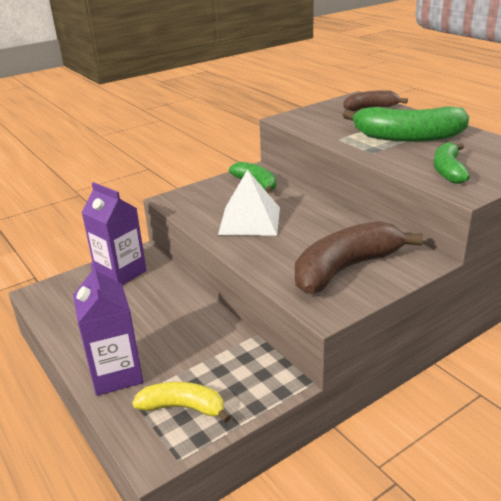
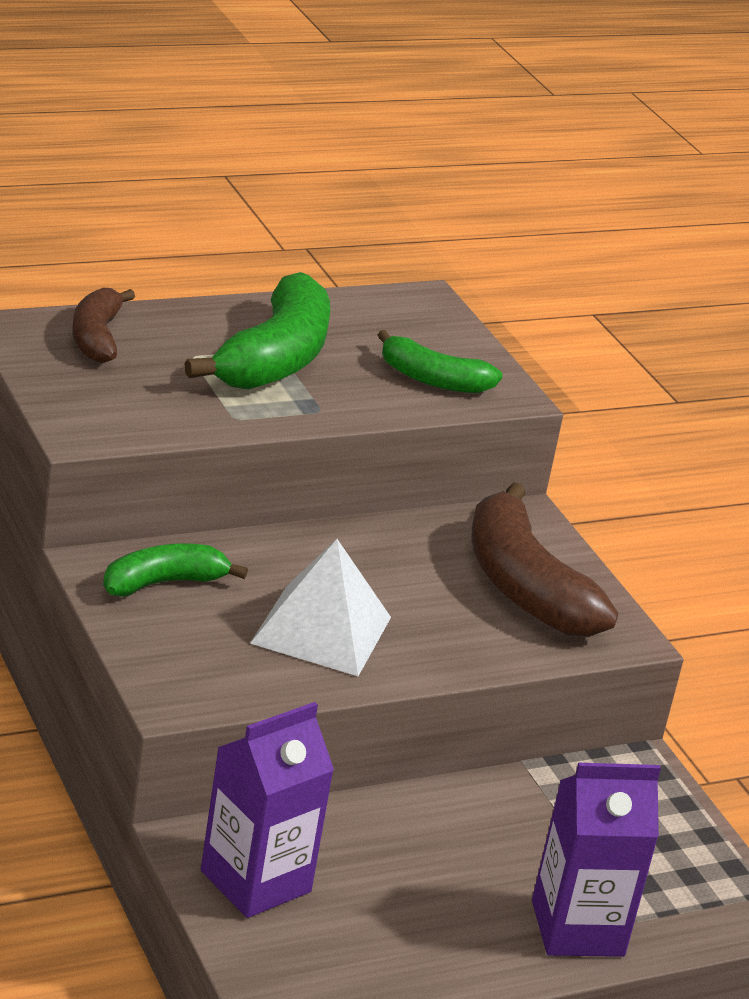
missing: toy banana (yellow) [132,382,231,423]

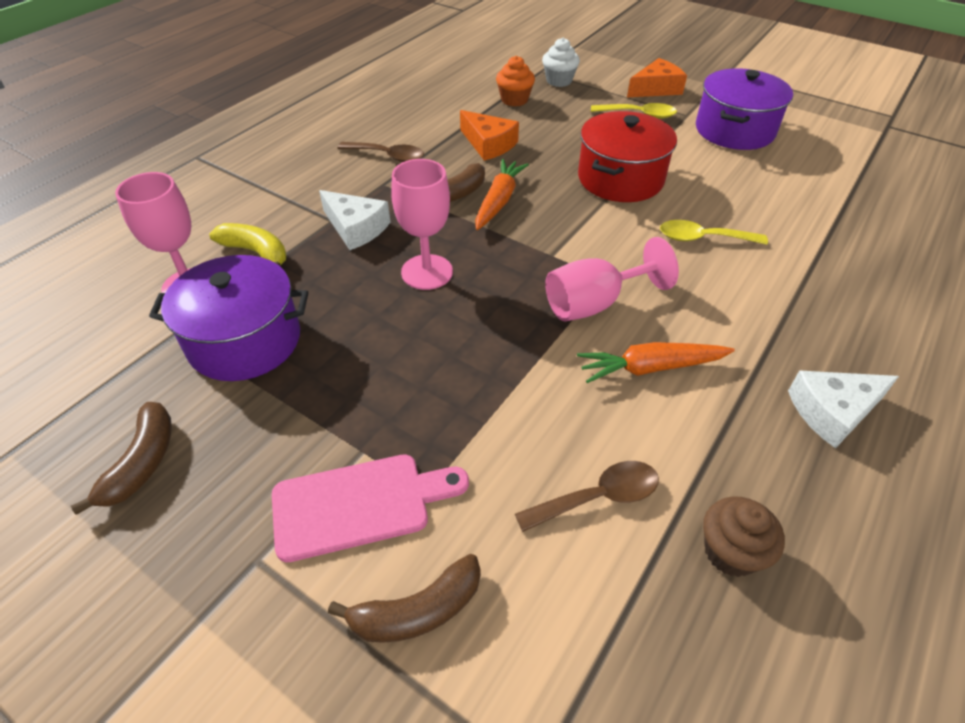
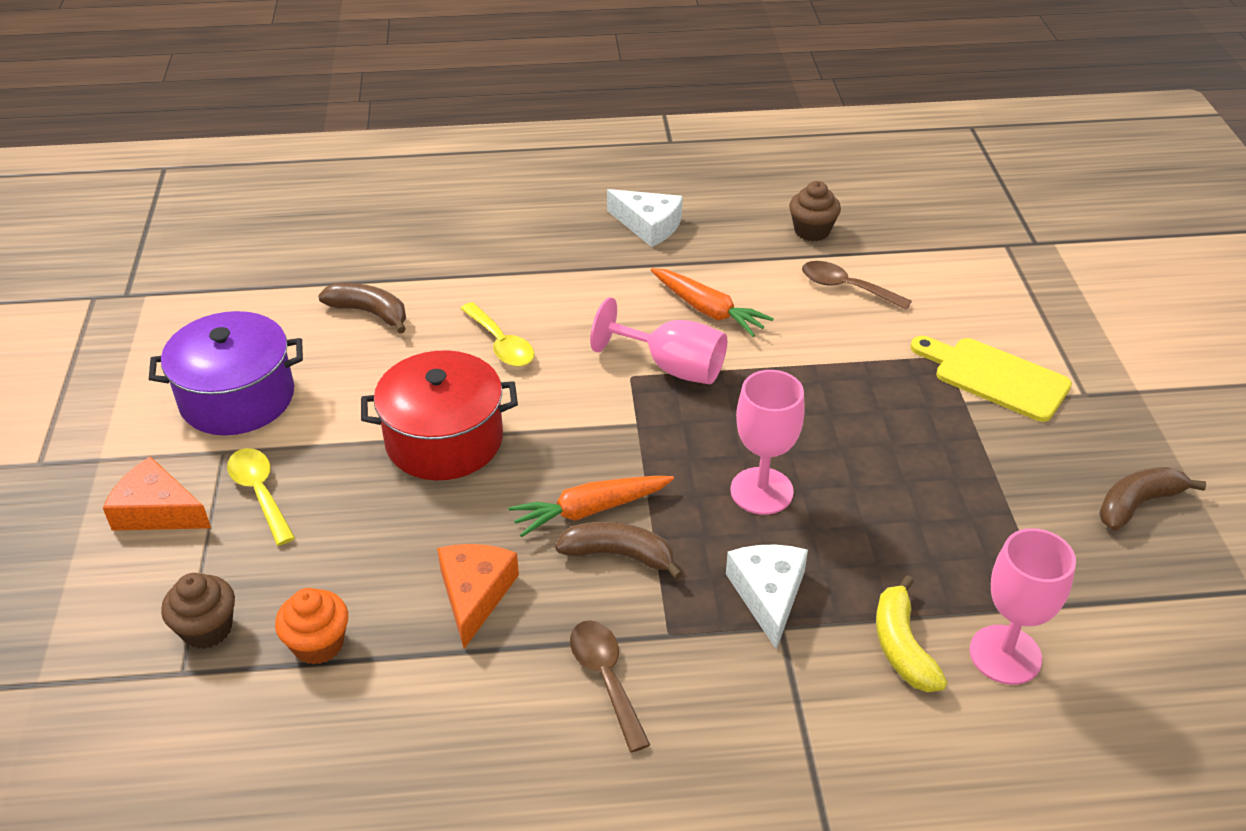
missing: stockpot (violet) [149,255,308,381]
relocated: toy banana (russet) [328,554,481,643] to [318,283,406,333]
colour: bread board (rosy) [272,454,469,562] to bread board (yellow) [910,336,1072,422]; fairy cake (pure white) [542,38,580,87] to fairy cake (russet) [161,573,235,649]

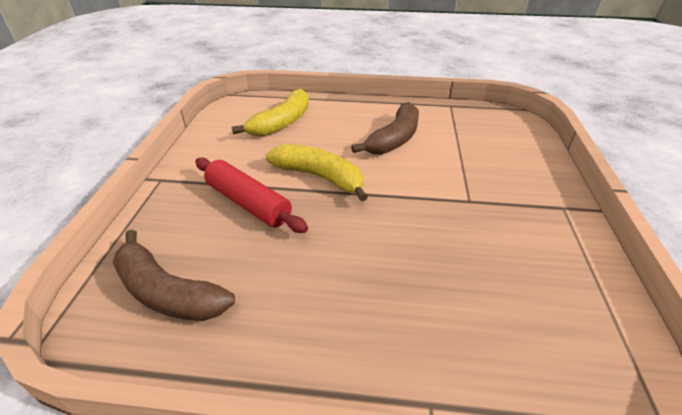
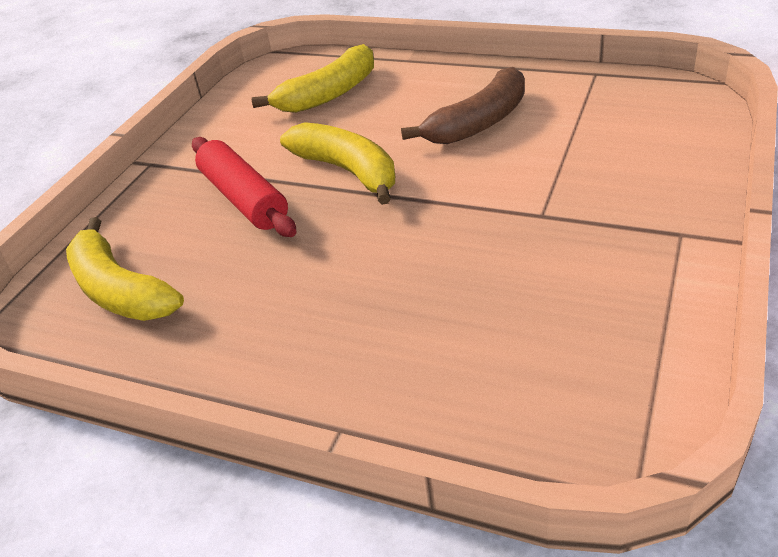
colour: toy banana (russet) [113,229,235,321] to toy banana (yellow) [66,217,184,321]

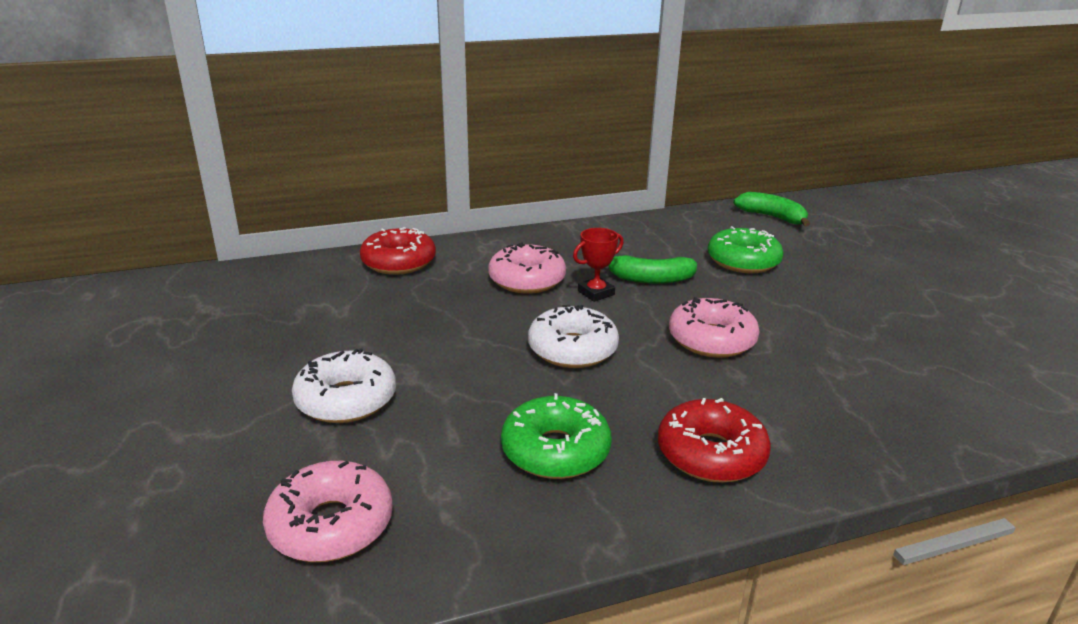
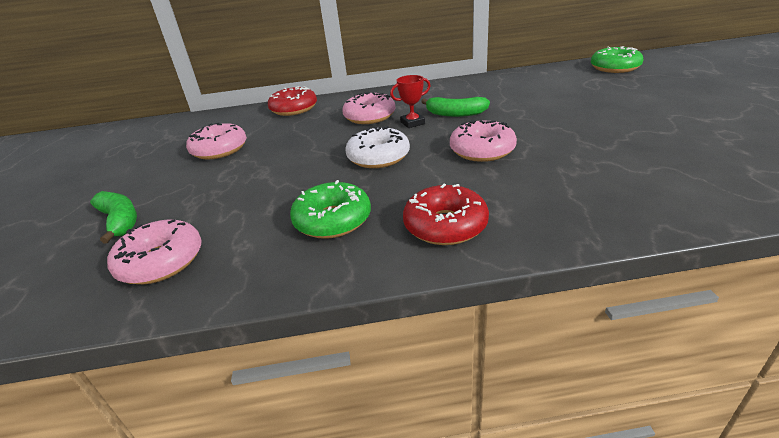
missing: glazed donut (pure white) [292,349,396,423]
appeared: glazed donut (rosy) [186,123,247,160]
relocated: glazed donut (leaf-green) [708,226,783,273] to [591,46,644,73]; toy banana (leaf-green) [733,192,810,227] to [90,191,137,243]

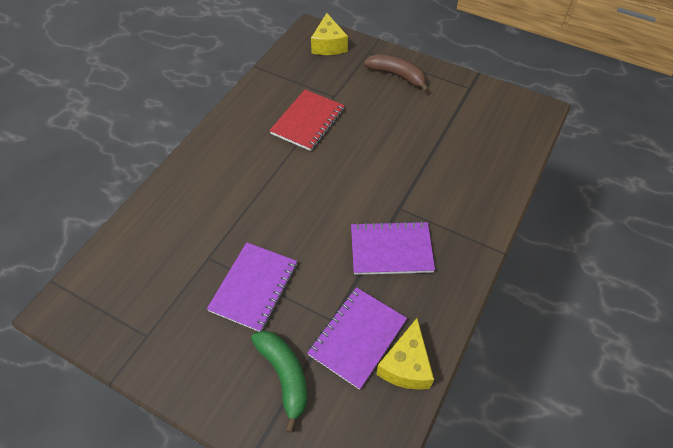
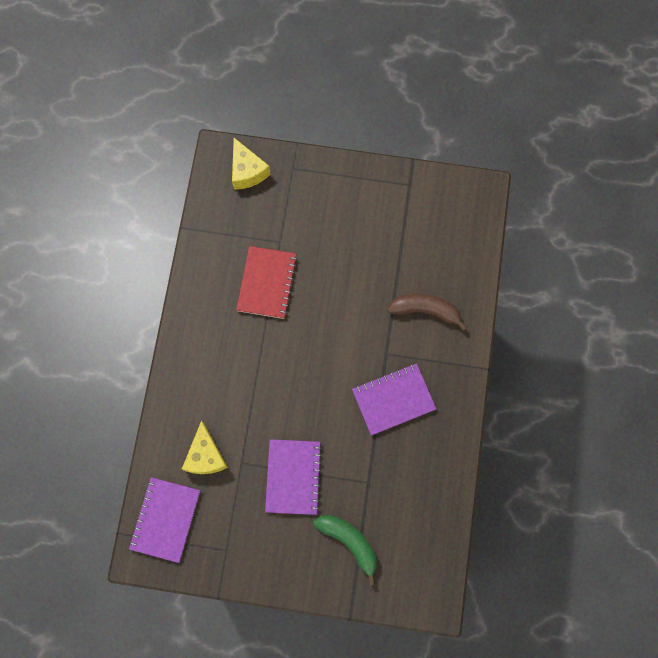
relocated: notebook (violet) [307,287,407,390] to [129,477,200,563]; toy banana (russet) [364,54,429,93] to [387,294,468,331]; piece of cheese (yellow) [376,318,434,390] to [182,420,228,474]

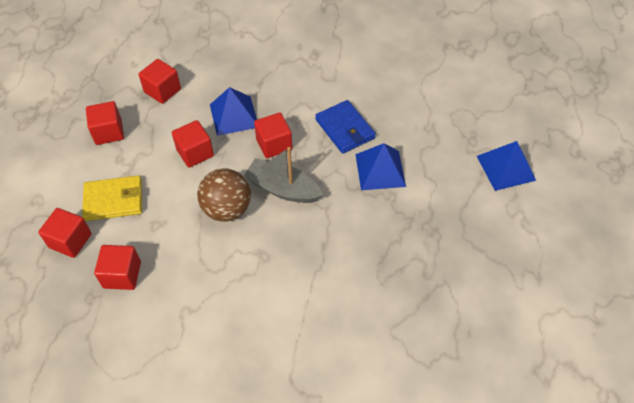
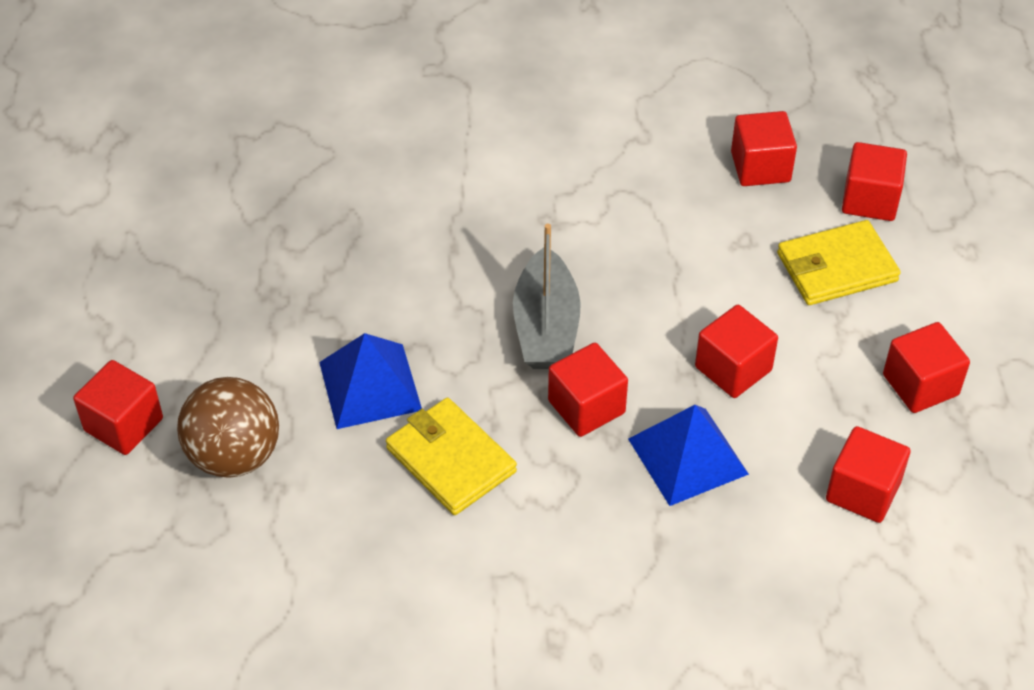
relocated: ball (russet) [197,168,251,222] to [177,377,279,478]
exchanged: pyramid shape (cobalt) [477,141,536,191] to block (crimson) [73,360,163,455]
colour: wallet (cobalt) [315,100,376,154] to wallet (yellow) [386,398,517,515]
spun: toy boat (grey) [244,147,323,203] = [513,224,581,369] 75 degrees clockwise

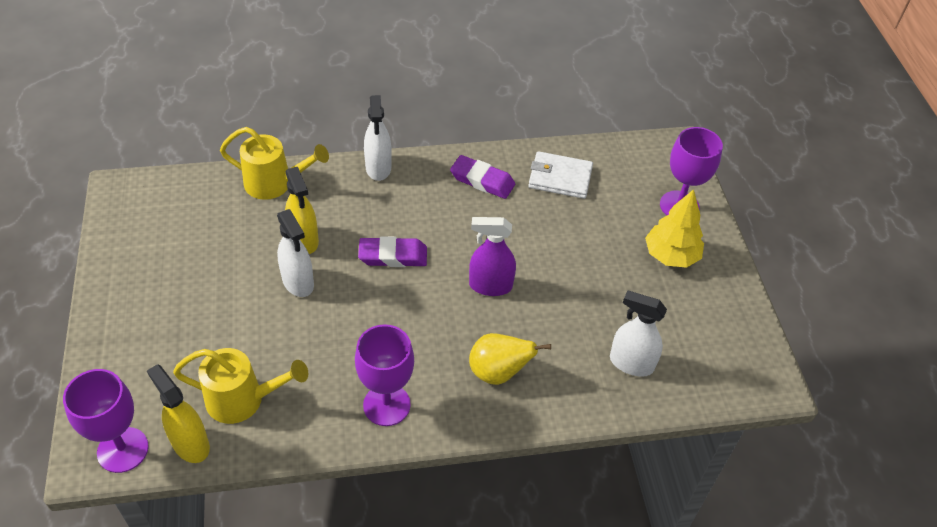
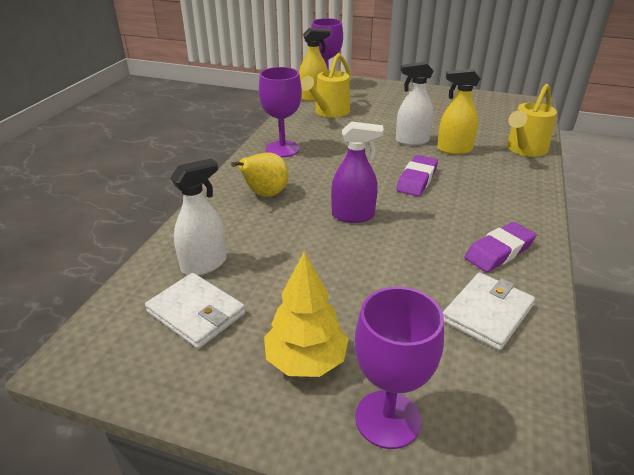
missing: spray cleaner (pure white) [364,95,392,181]
appeared: wallet (pure white) [145,273,245,349]
spun: spray cleaner (violet) [469,217,516,296] = [331,121,384,223] 60 degrees clockwise

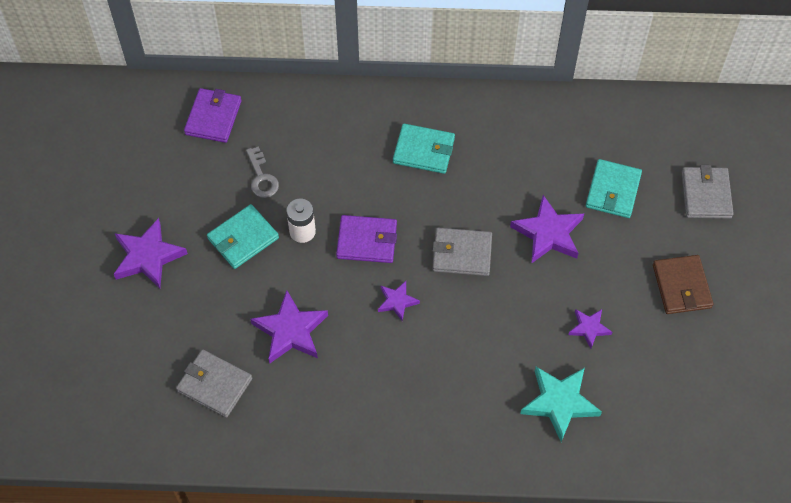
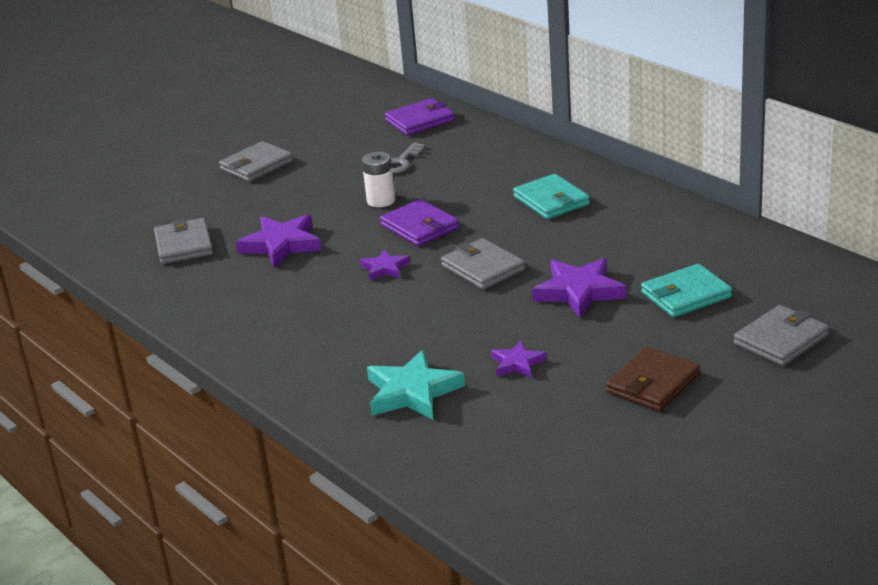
missing: wallet (turquoise) [207,204,279,269]
exchanged: star (violet) [114,218,188,289] to wallet (grey) [219,141,293,182]

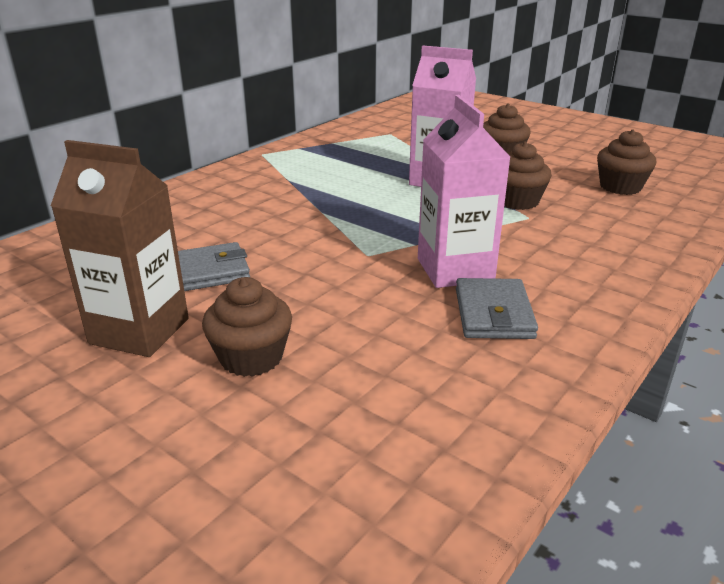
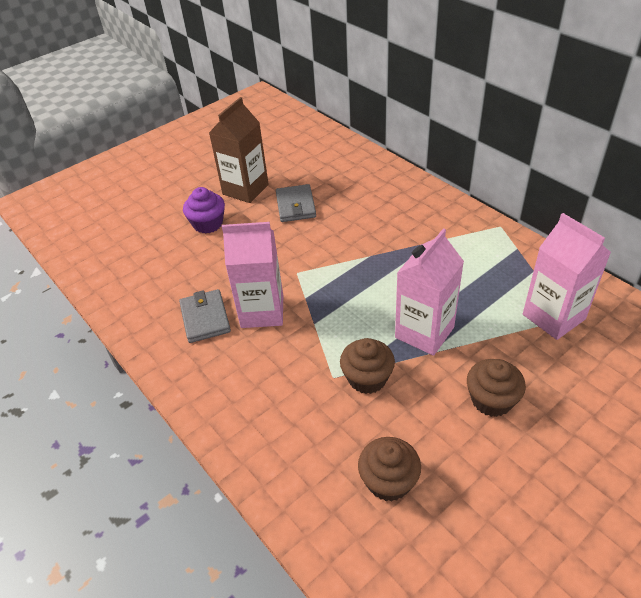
appeared: carton (rosy) [523,213,611,340]
colour: fairy cake (russet) [202,277,292,377] to fairy cake (violet) [183,187,225,233]
spun: wallet (grey) [456,278,538,339] = [179,289,231,343] 60 degrees clockwise

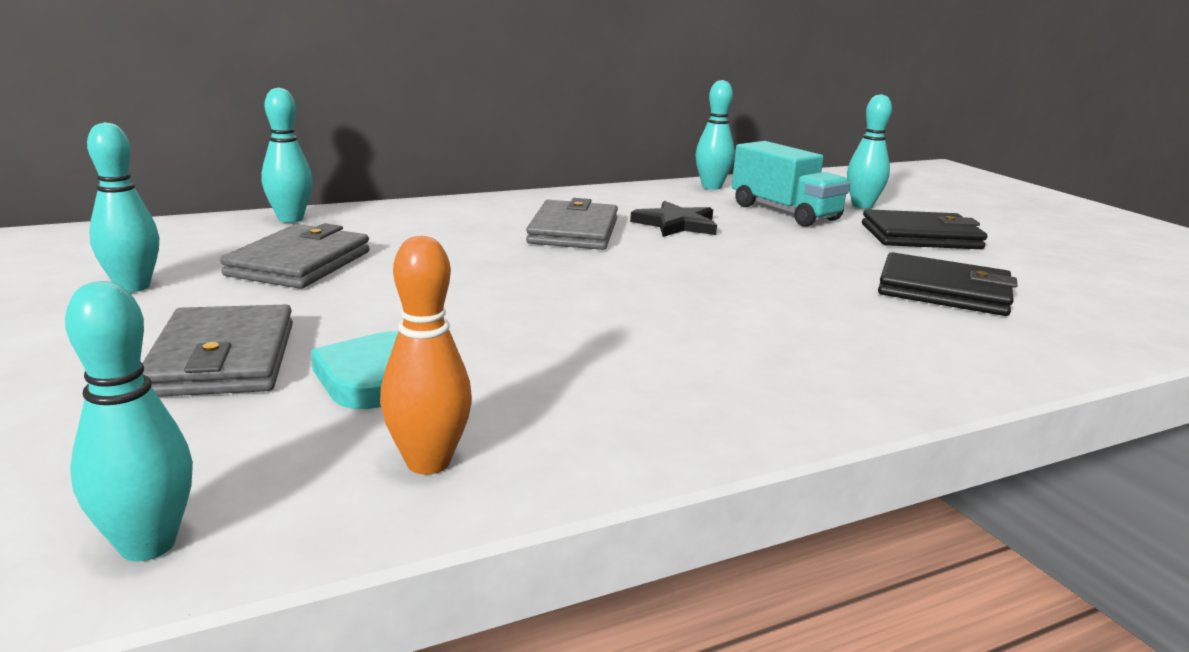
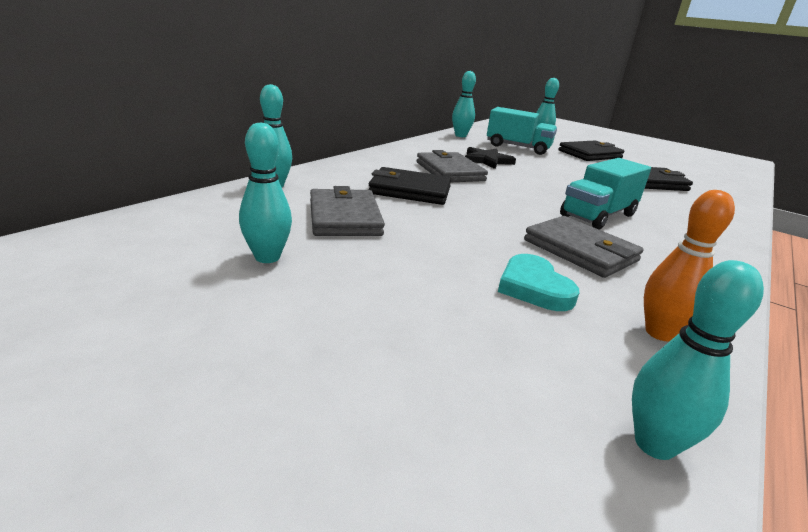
appeared: wallet (black) [368,167,451,205]; truck (turquoise) [560,158,651,230]
relocated: wallet (grey) [142,305,293,397] to [524,216,644,278]

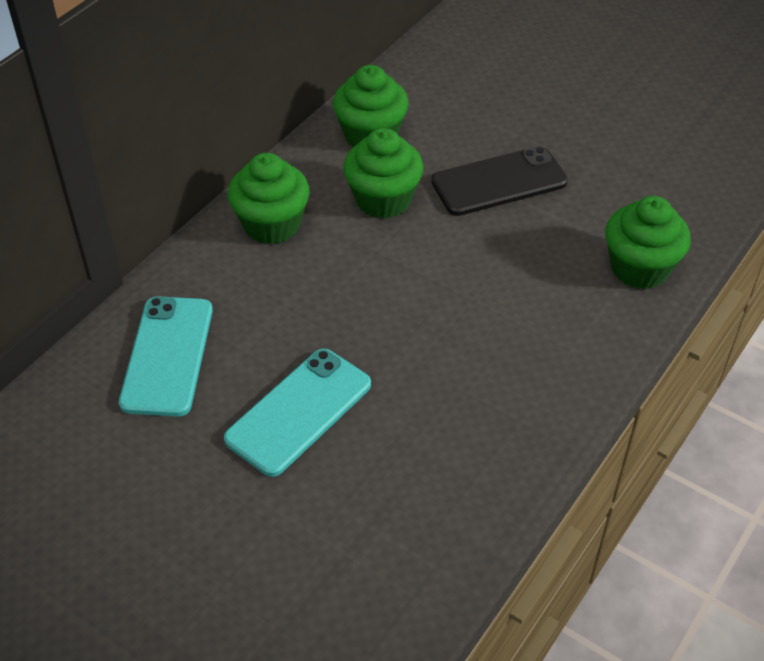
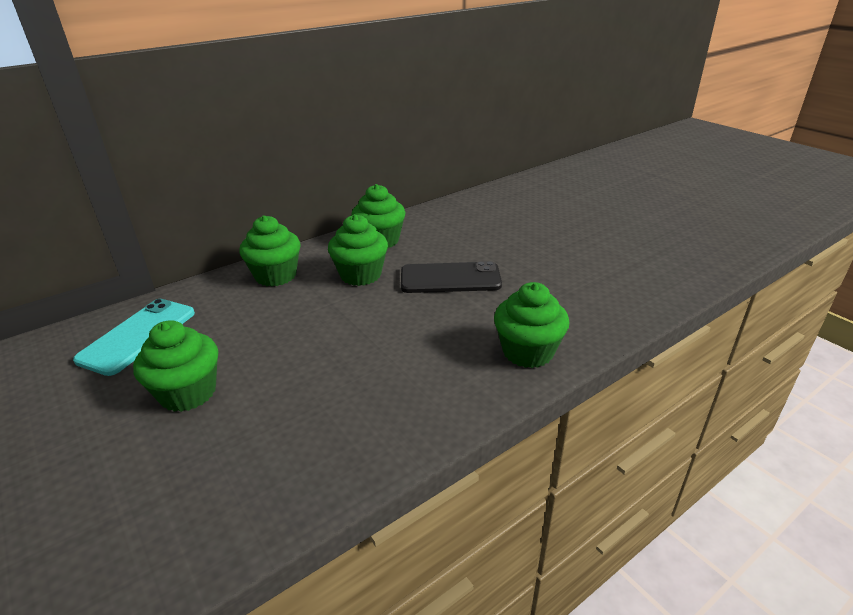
exchanged: phone (turquoise) [224,349,371,477] to fairy cake (leaf-green) [133,320,218,412]

